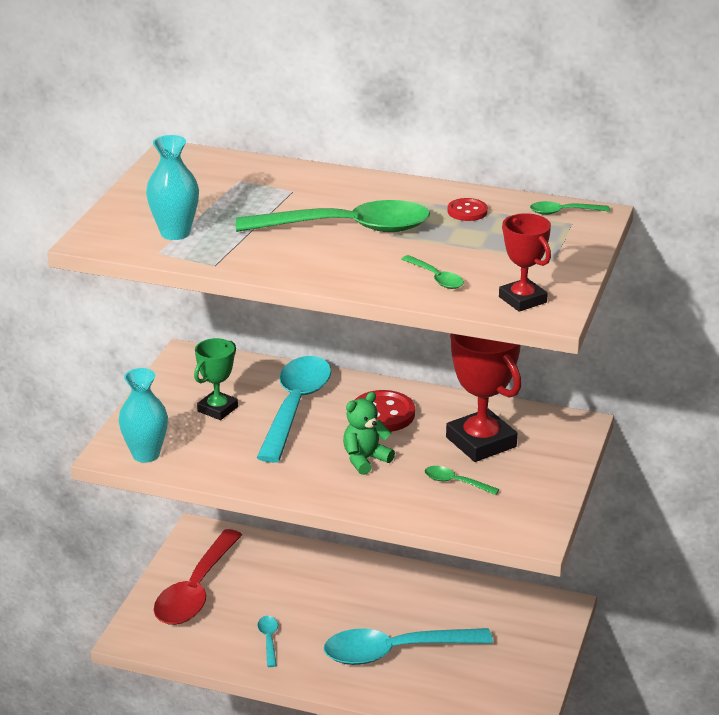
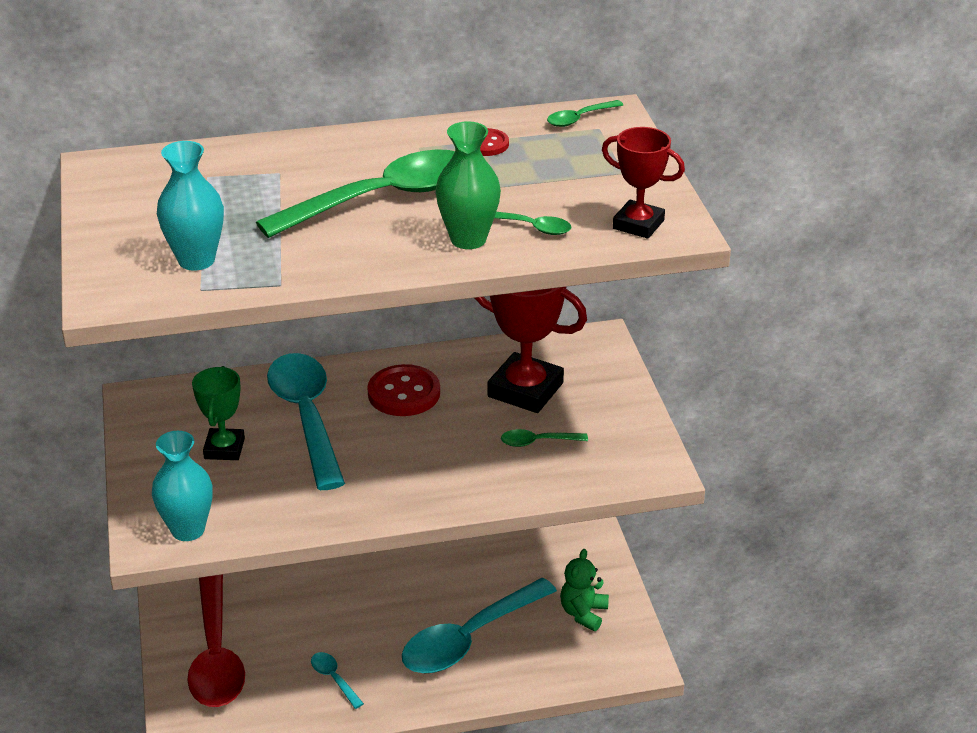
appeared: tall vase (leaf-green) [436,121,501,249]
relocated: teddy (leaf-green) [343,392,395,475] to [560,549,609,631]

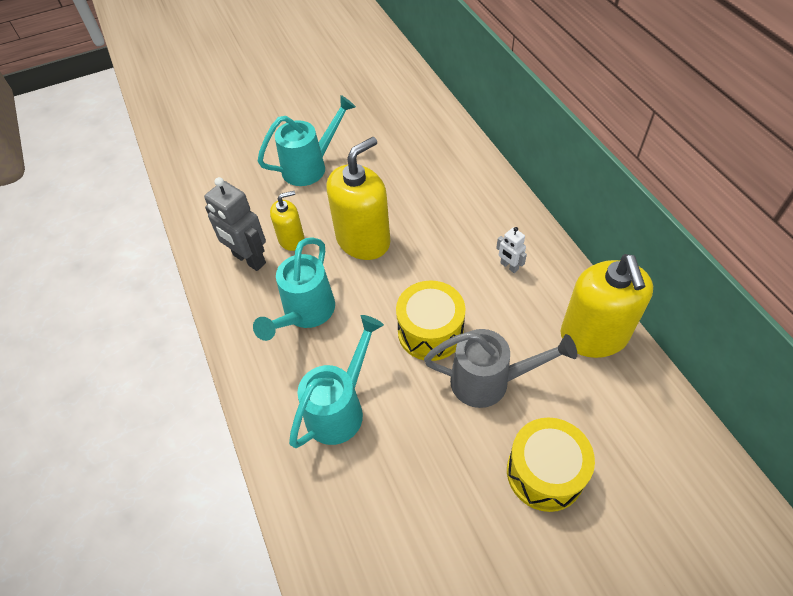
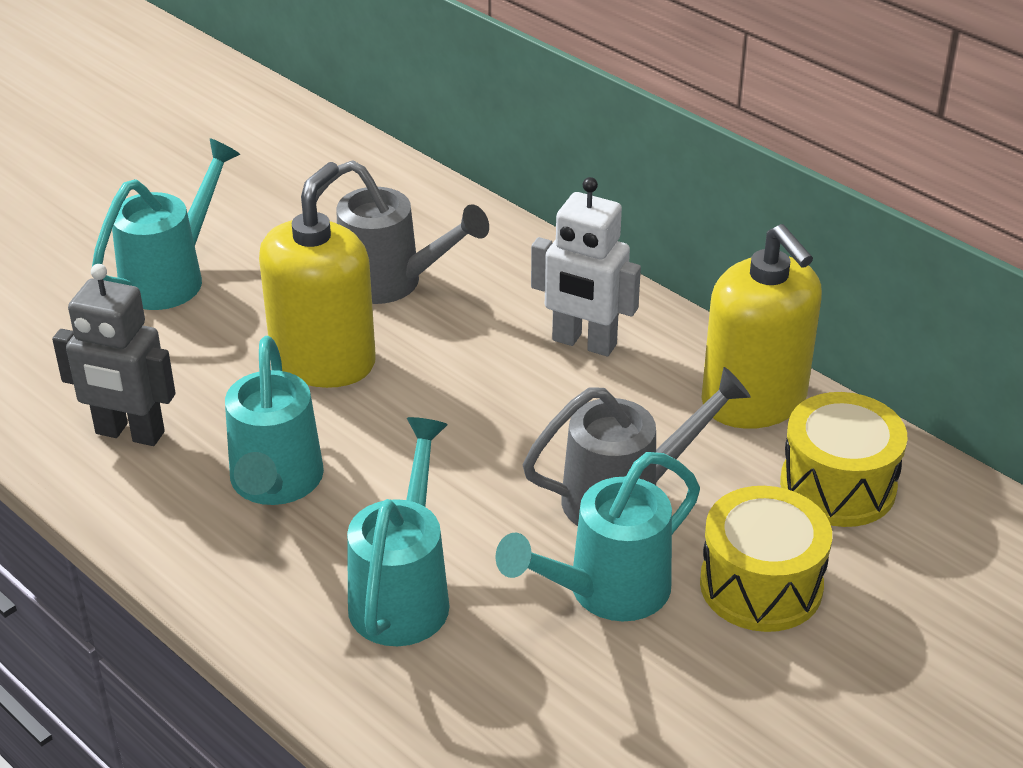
missing: pump bottle (yellow) [270,191,305,251]
appeared: sprinkling can (grey) [316,160,489,304]; sprinkling can (turquoise) [496,452,700,621]
relocated: drum (yellow) [396,280,466,361] to [780,392,908,527]
size: robot figure (pure white) [496,227,527,273] = [531,177,641,356] x1.96

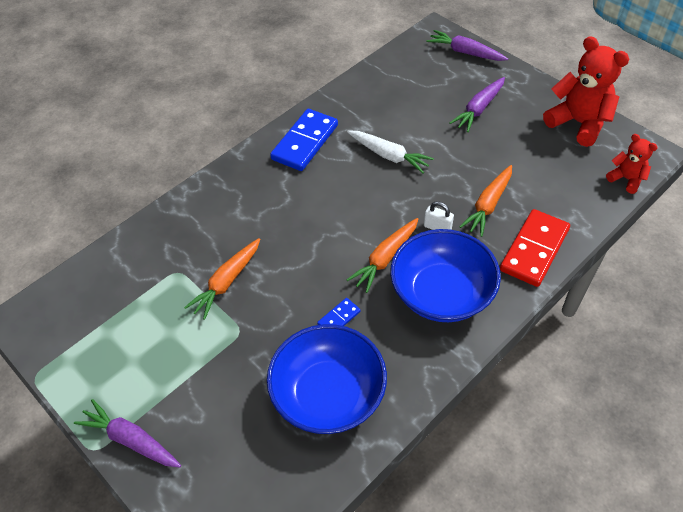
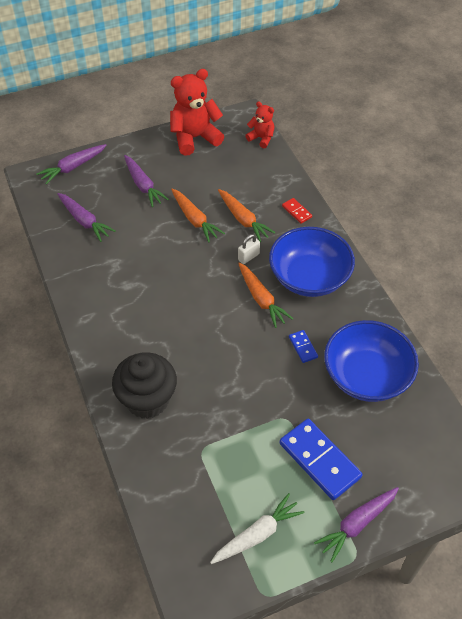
appeared: toy carrot (violet) [57,193,116,242]; fairy cake (black) [112,352,177,419]
relocated: toy carrot (orange-coloured) [184,238,260,320] to [171,189,225,242]; domino tile (cobalt) [270,109,338,171] to [280,419,362,500]; toy carrot (pure white) [347,131,434,173] to [210,493,304,564]
spun: teddy (crimson) [606,134,658,194] = [245,101,274,148] 60 degrees clockwise
size: domino tile (crimson) [500,209,570,287] = [282,198,312,224] x0.47

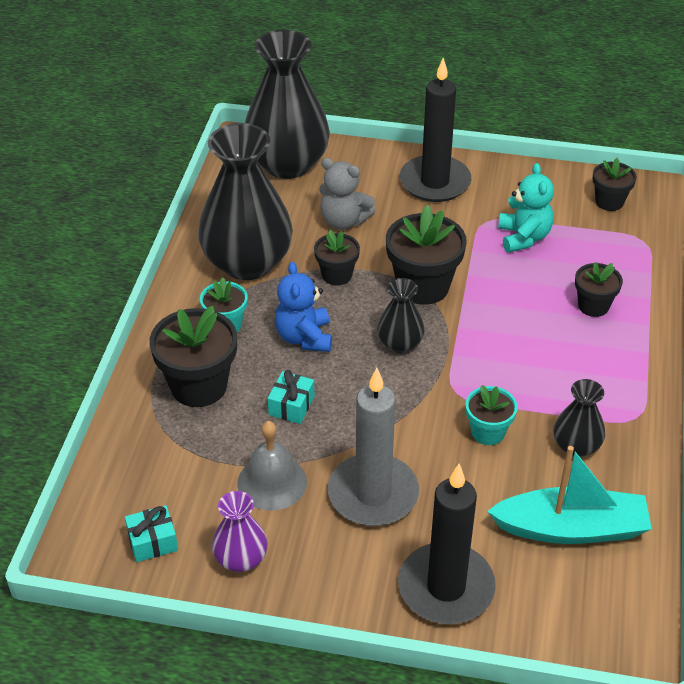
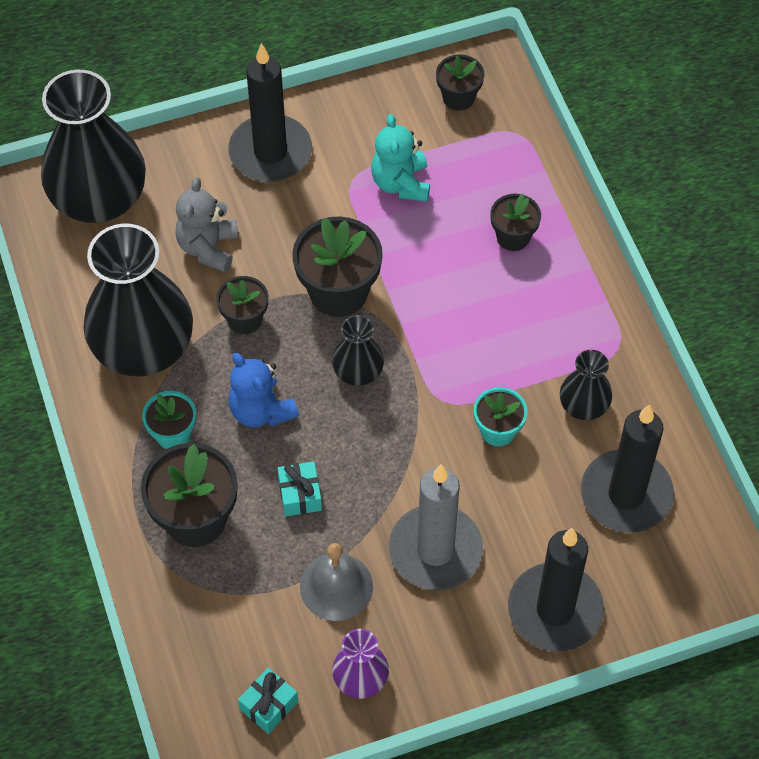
exchanged: toy boat (turquoise) [487,446,652,544] to wax candle (black) [581,404,674,533]
spun: teddy (grey) [319,158,376,230] = [175,177,238,272] 105 degrees clockwise; teddy (turquoise) [498,163,554,253] = [371,114,430,202] 150 degrees counterclockwise

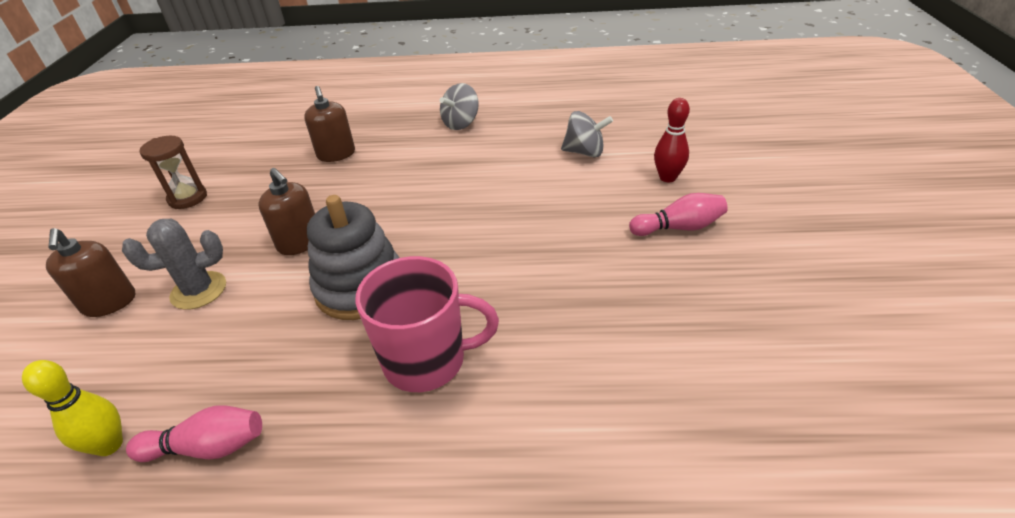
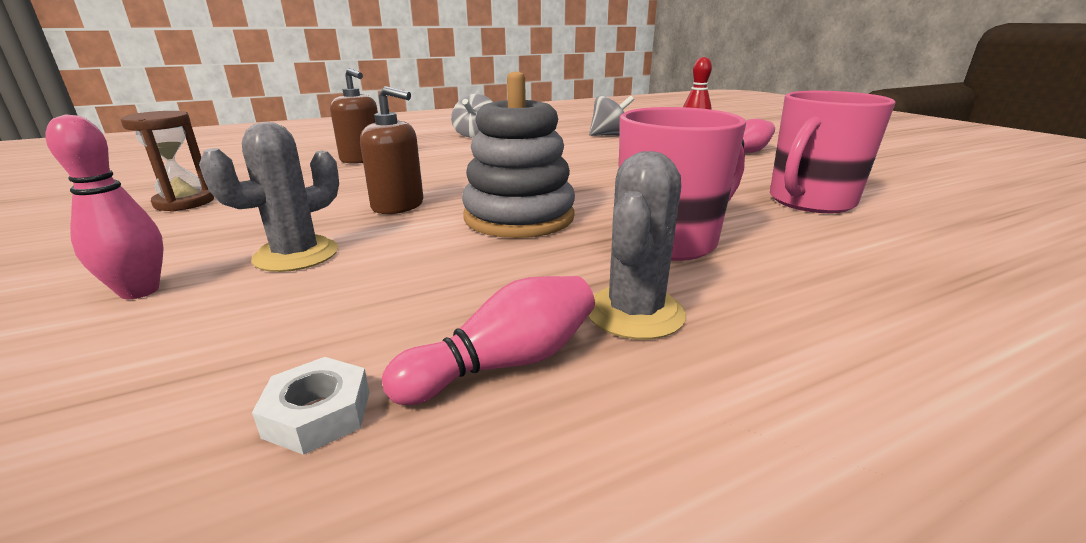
appeared: prickly plant (grey) [588,151,686,340]; coffee mug (rosy) [770,91,895,213]
exchanged: skittle (yellow) [22,360,123,456] to hex nut (pure white) [252,357,370,455]; pump bottle (russet) [46,228,135,317] to skittle (rosy) [46,114,164,299]

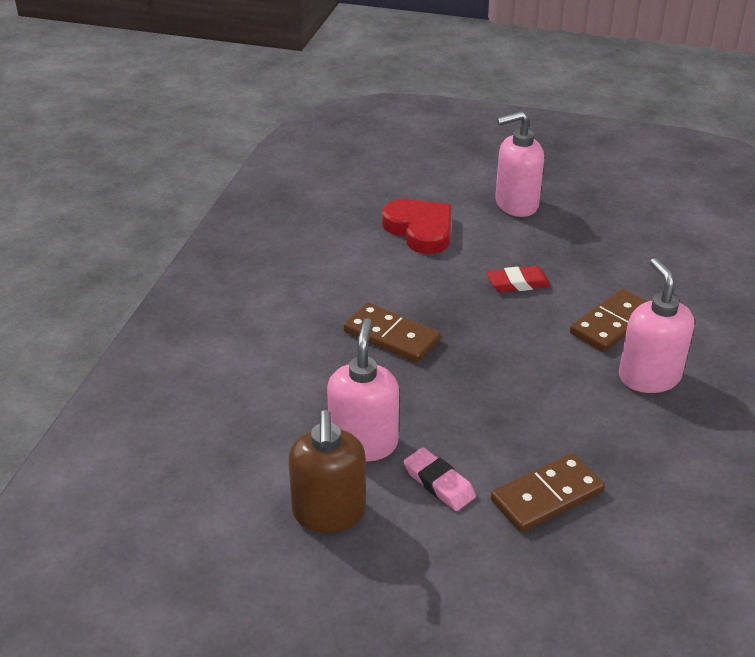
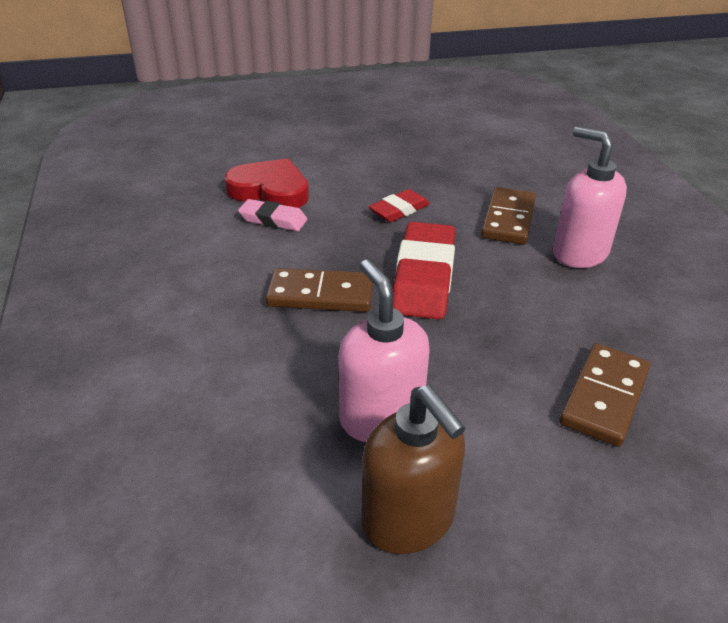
missing: pump bottle (rosy) [495,111,544,217]
appeared: gum eraser (crimson) [393,222,455,319]
relocated: gum eraser (rosy) [403,447,476,511] to [238,199,307,231]

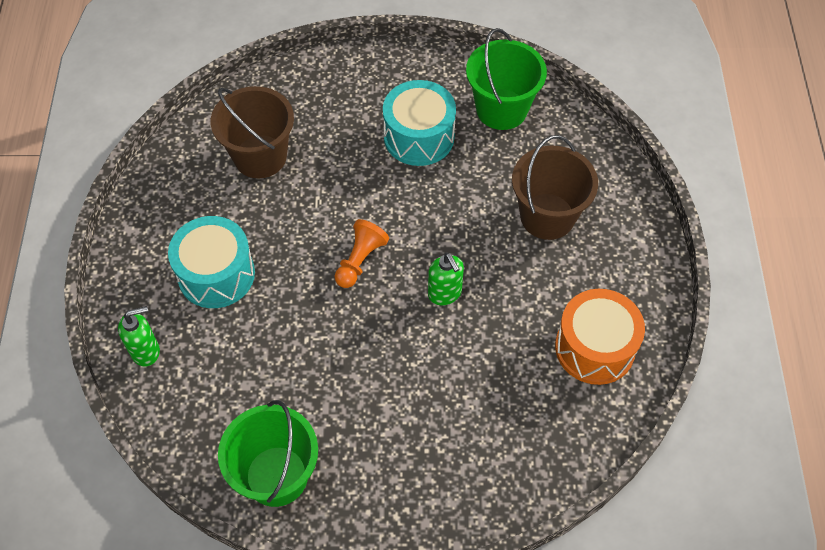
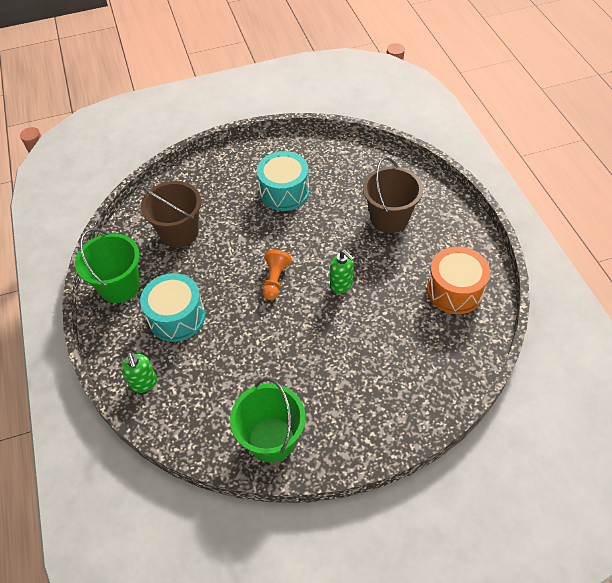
relocated: sand bucket (leaf-green) [466,28,547,130] to [75,228,140,303]
spun: pump bottle (leaf-green) [118,306,160,366] = [121,353,157,393] 105 degrees clockwise

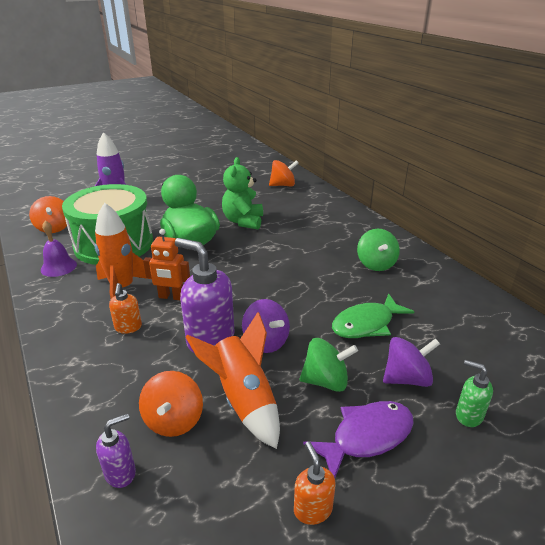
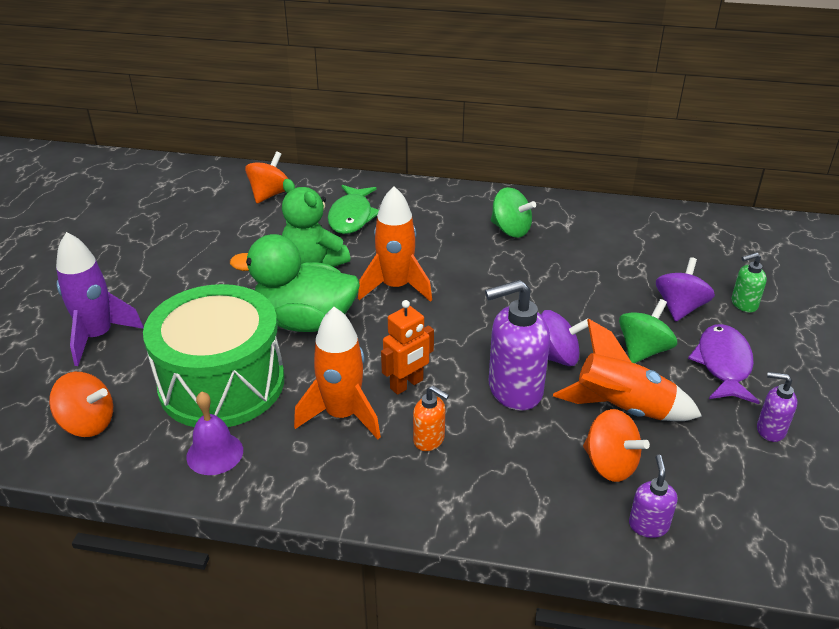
appeared: spaceship (orange-coloured) [358,186,432,302]
relocated: fish (leaf-green) [332,293,415,338] to [328,185,379,234]
colour: pump bottle (orange-coloured) [294,441,336,525] to pump bottle (violet) [757,372,797,442]

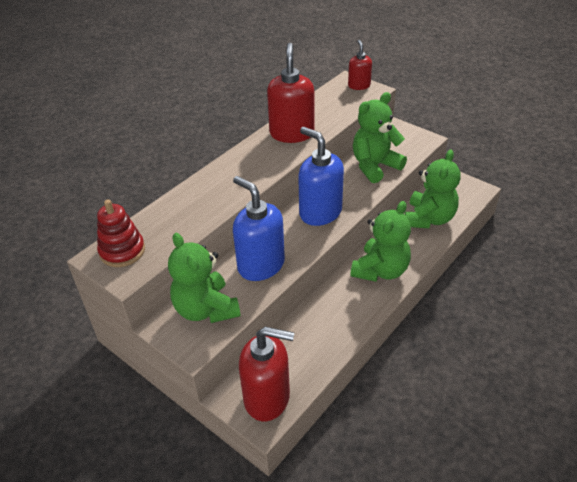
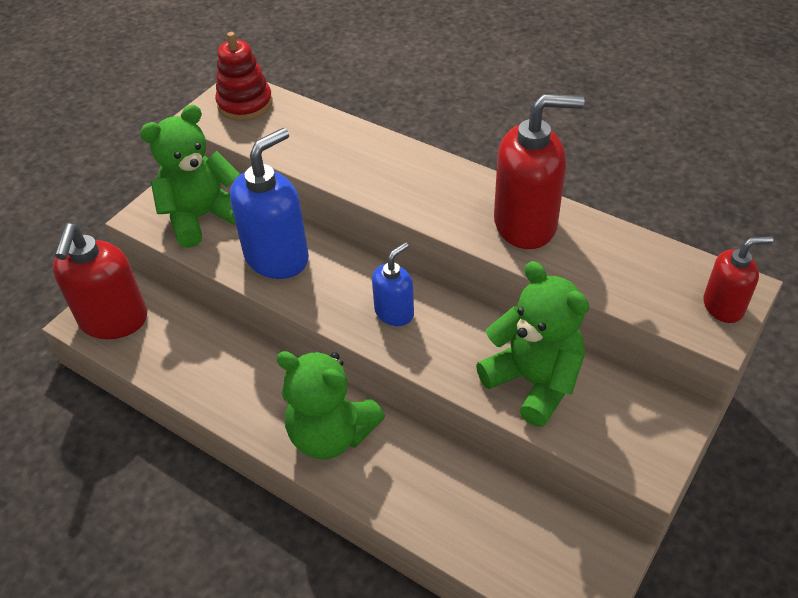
missing: teddy (leaf-green) [405,149,461,228]
size: pump bottle (cobalt) [298,127,344,226] = [372,242,414,326] x0.56

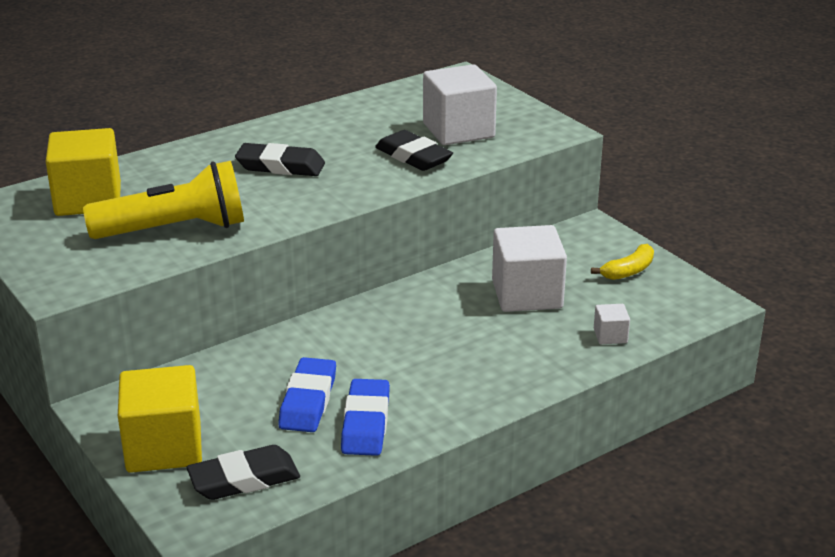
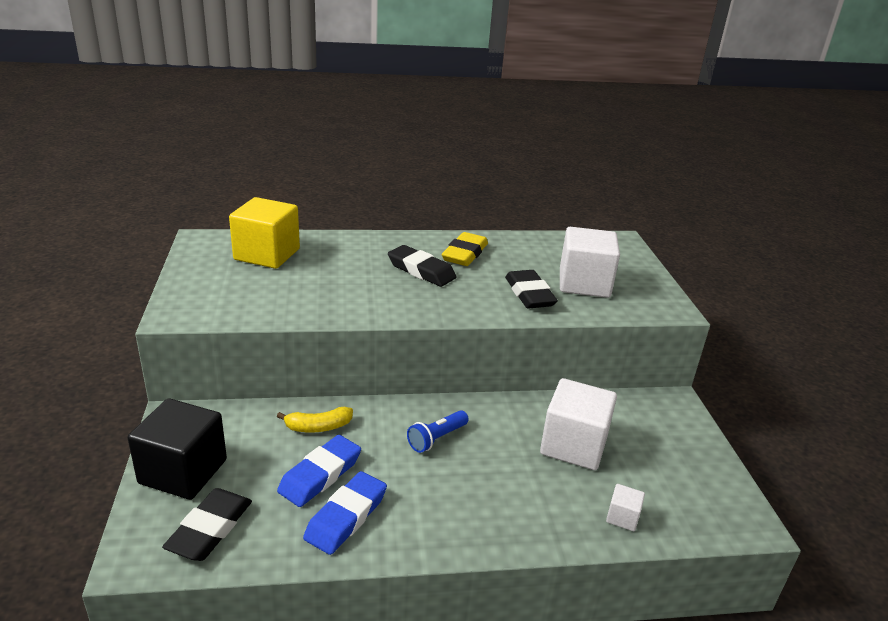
missing: flashlight (yellow) [83,161,244,239]
appeared: flashlight (cobalt) [407,410,469,453]; gum eraser (yellow) [442,232,488,266]
relocated: toy banana (yellow) [591,244,654,280] to [277,407,353,432]
colour: block (yellow) [118,365,202,473] to block (black) [128,398,227,500]
spun: gum eraser (black) [186,445,300,500] = [162,488,252,561] 75 degrees counterclockwise

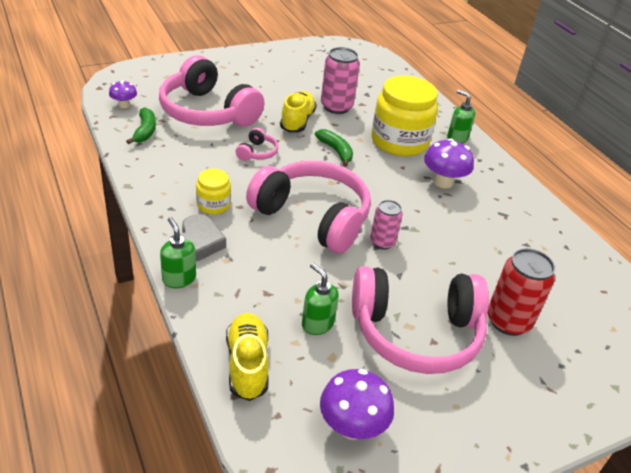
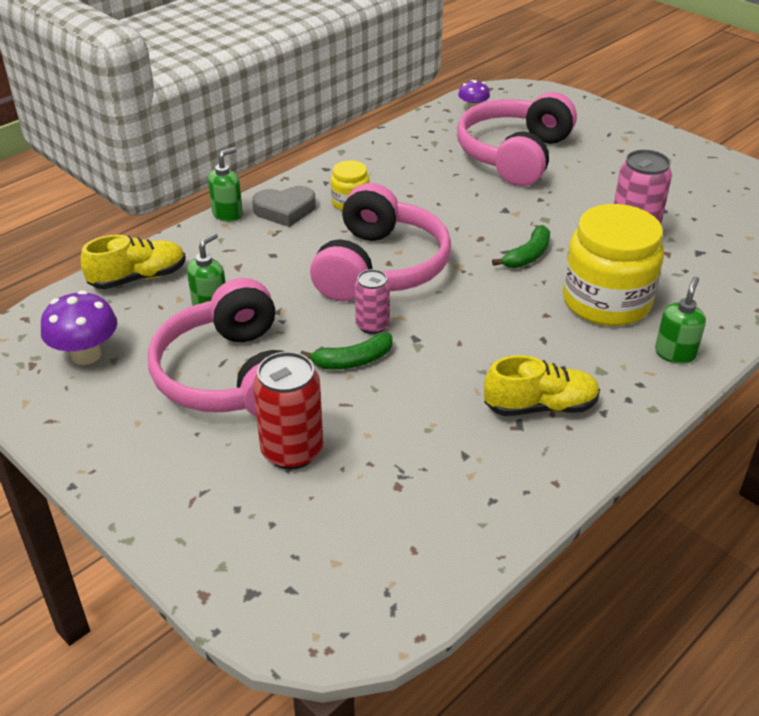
missing: over-ear headphones (rosy) [236,127,278,161]; fungus (violet) [424,138,474,188]
relocated: toy banana (leaf-green) [126,107,156,144] to [300,333,393,369]; sneaker (yellow) [280,91,317,133] to [484,355,600,416]

